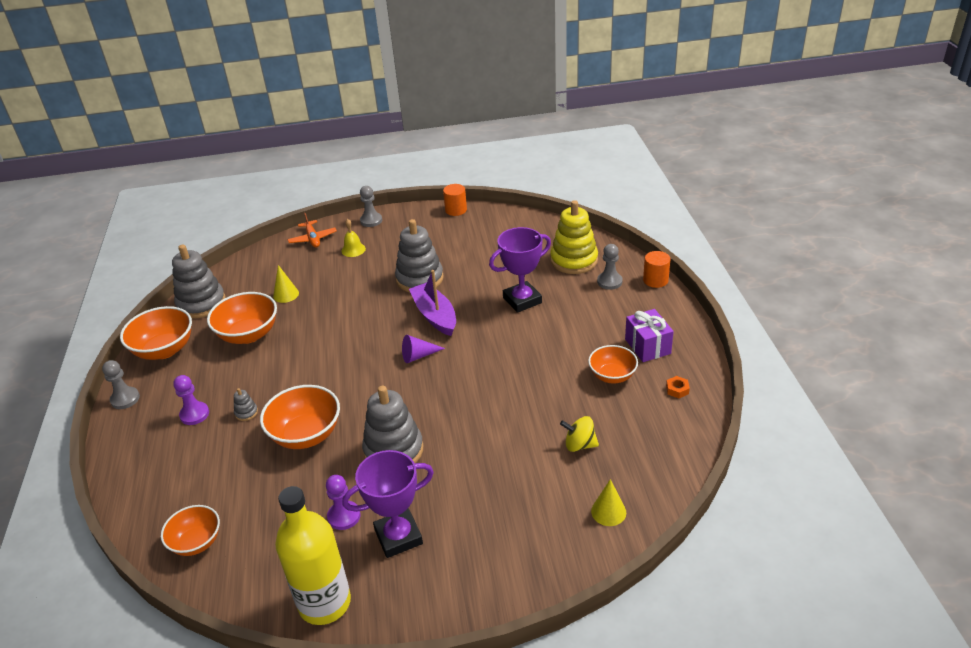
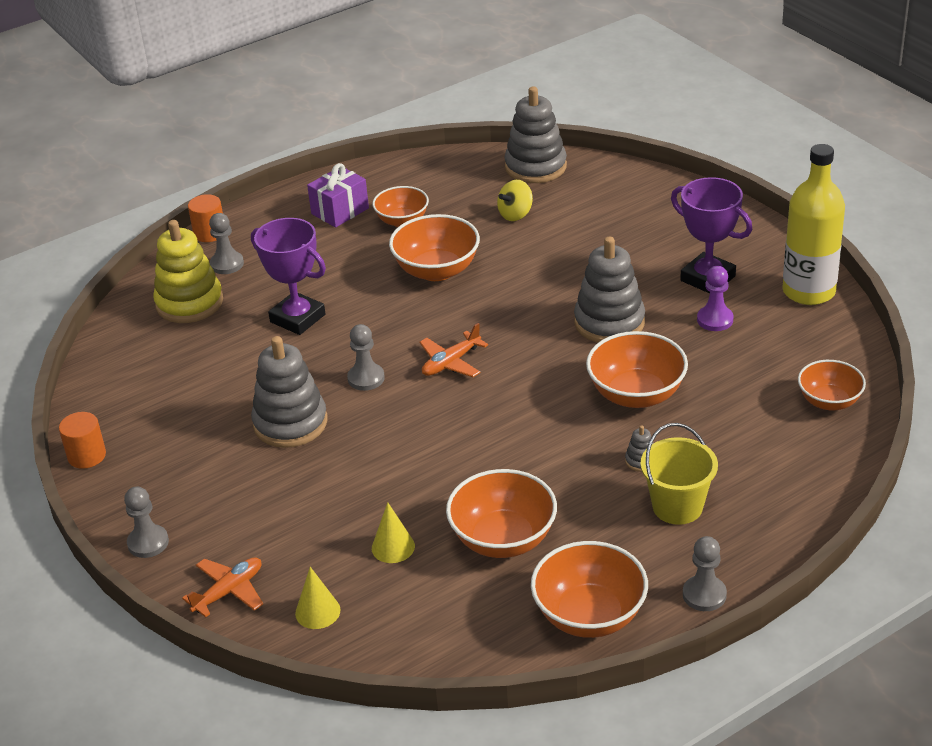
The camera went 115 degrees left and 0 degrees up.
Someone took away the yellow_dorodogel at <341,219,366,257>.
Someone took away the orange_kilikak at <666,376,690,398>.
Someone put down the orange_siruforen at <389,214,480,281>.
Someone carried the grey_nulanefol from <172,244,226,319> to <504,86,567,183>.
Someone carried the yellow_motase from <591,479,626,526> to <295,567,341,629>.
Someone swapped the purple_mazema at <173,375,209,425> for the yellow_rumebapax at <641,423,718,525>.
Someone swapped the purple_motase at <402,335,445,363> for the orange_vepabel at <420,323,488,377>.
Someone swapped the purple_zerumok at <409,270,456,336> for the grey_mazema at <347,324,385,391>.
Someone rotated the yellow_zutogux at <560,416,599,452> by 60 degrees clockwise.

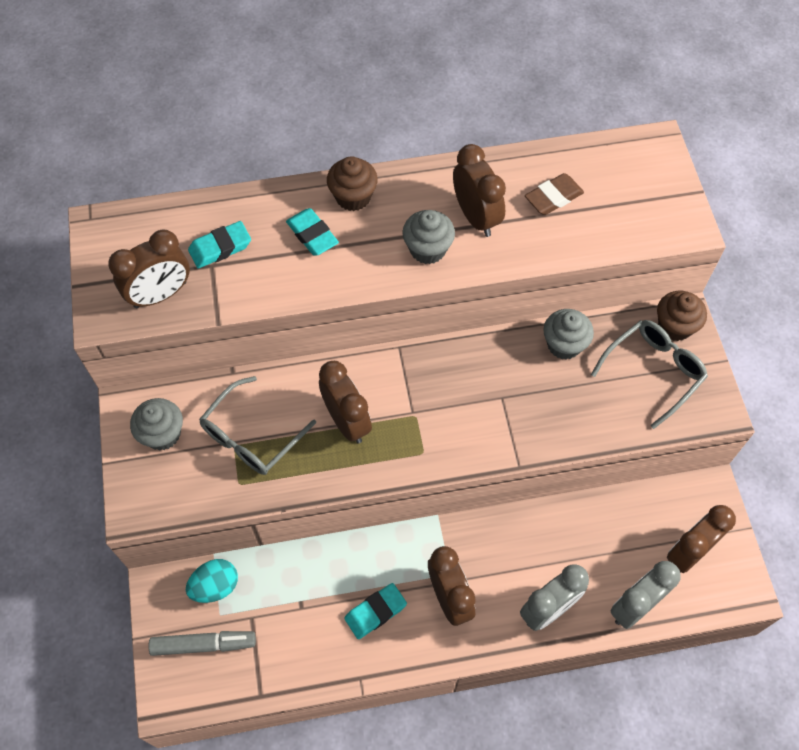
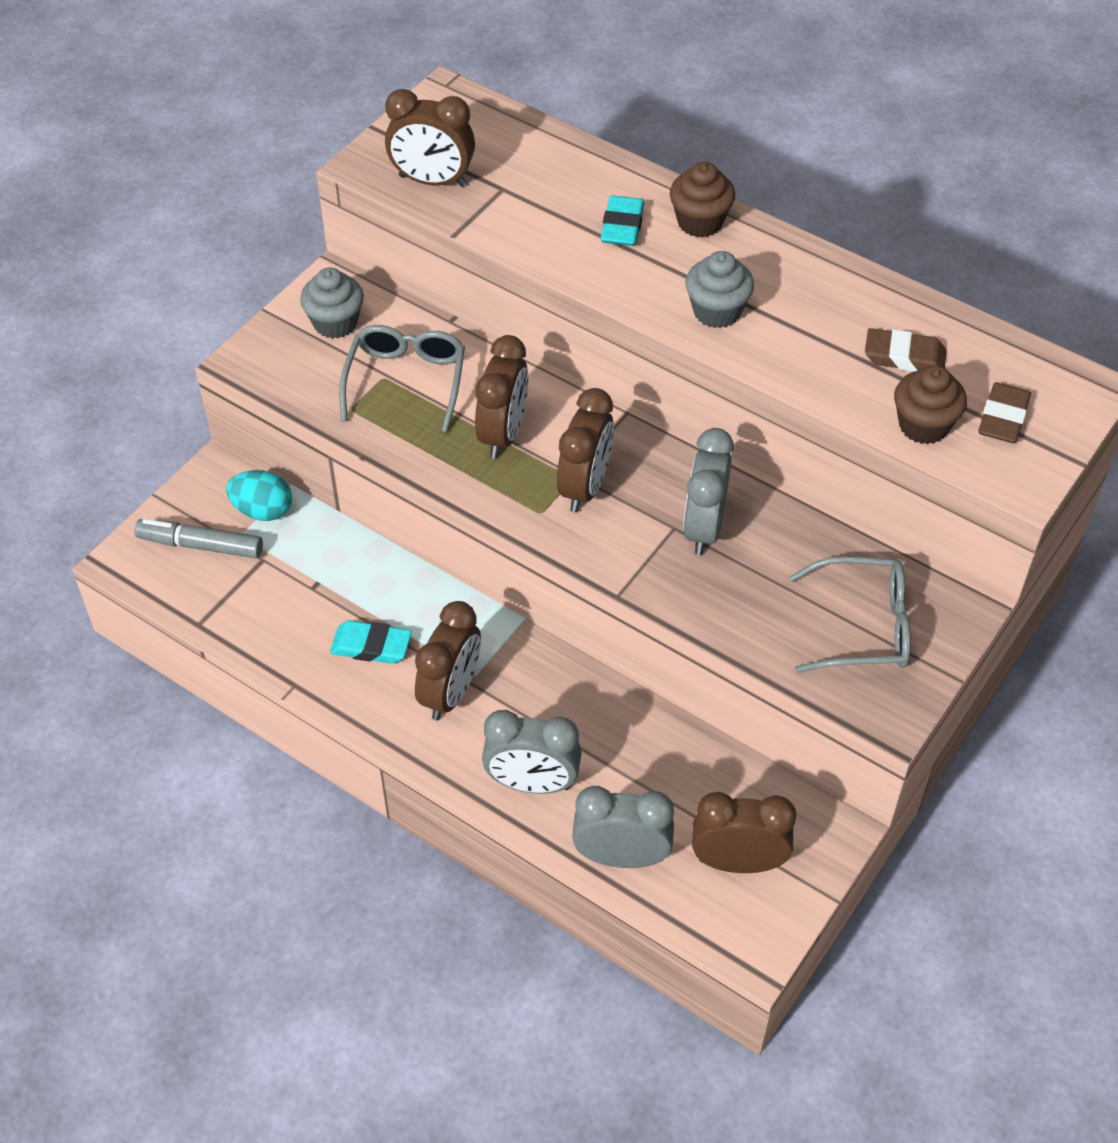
The camera went 45 degrees right and 10 degrees down.
Someone took away the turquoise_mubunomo at <188,221,251,268>.
Someone took away the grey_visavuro at <544,309,594,360>.
Someone put down the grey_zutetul at <683,428,734,555>.
Someone put down the brown_mubunomo at <978,382,1031,443>.
Someone carried the brown_zutetul from <453,144,506,237> to <557,388,614,513>.
Someone carried the brown_visavuro from <657,291,707,341> to <894,365,967,444>.
Someone rotated the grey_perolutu at <148,631,256,656> by 150 degrees clockwise.
Someone rotated the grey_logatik at <199,376,316,475> by 105 degrees clockwise.

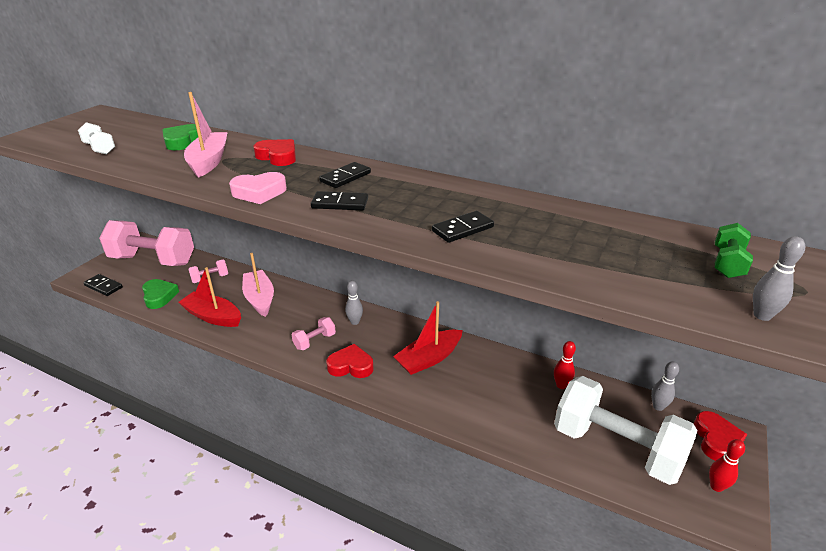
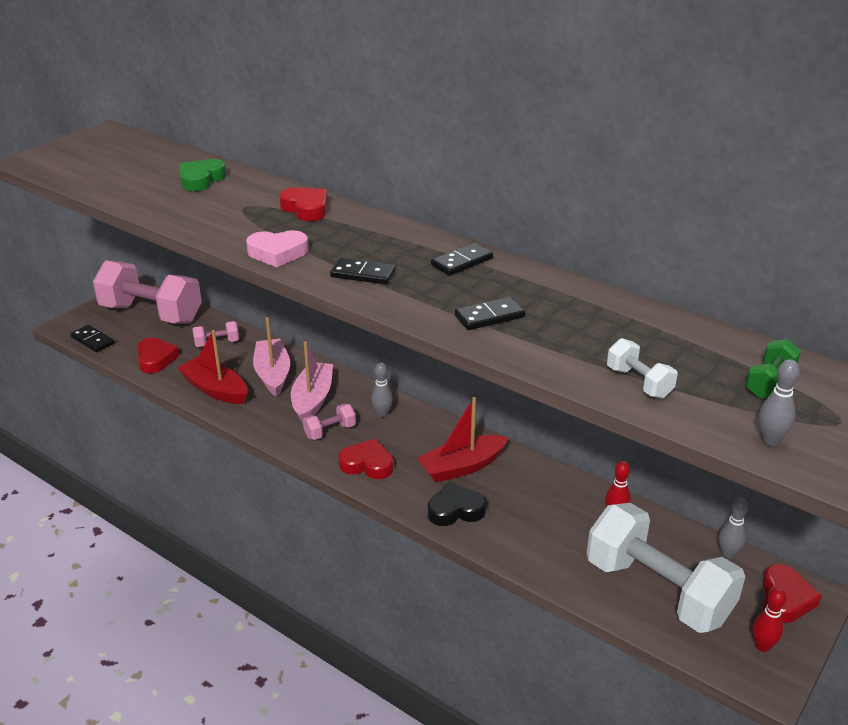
The camera went 10 degrees right and 0 degrees up.
Someone put down the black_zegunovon at <428,482,486,526>.
Someone carried the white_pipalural from <78,122,115,154> to <607,338,677,399>.
Someone carried the pink_zerumok from <184,92,228,178> to <291,341,333,423>.
Someone carried the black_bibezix from <319,162,371,188> to <431,243,493,276>.
Someone repainted the green_zegunovon at <142,279,179,309>, which became the red_zegunovon at <137,338,179,373>.

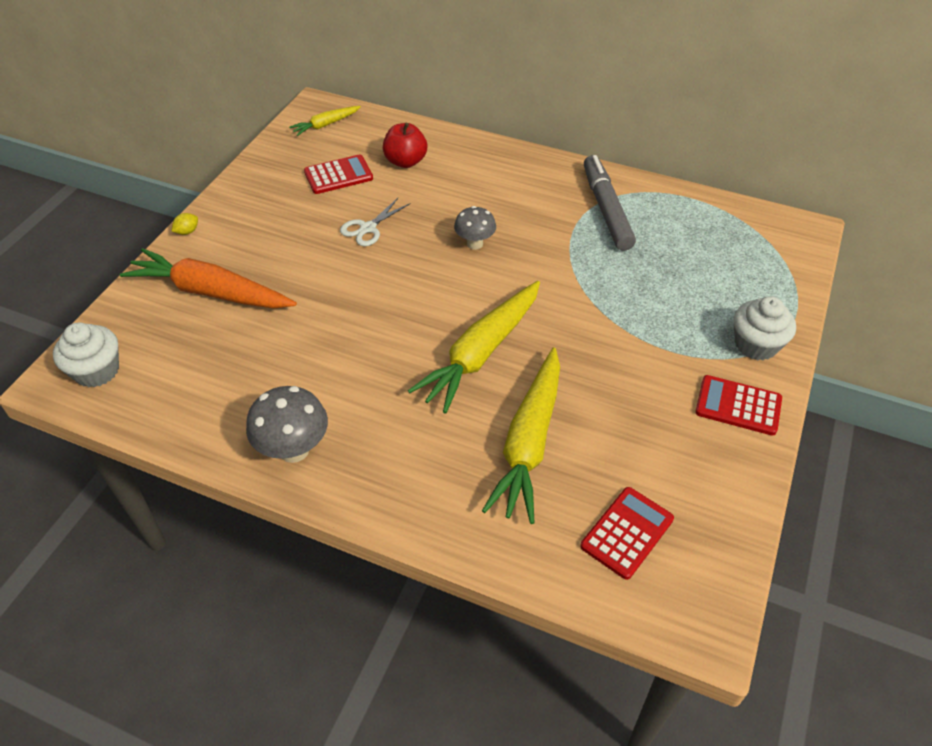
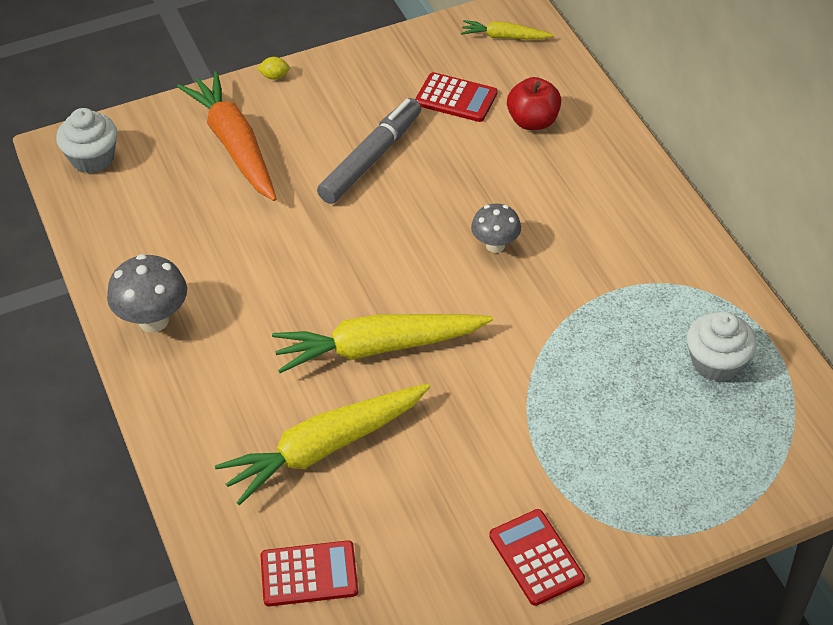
The camera went 45 degrees right and 0 degrees up.
Someone took away the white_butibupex at <340,197,411,246>.
Someone carried the grey_perolutu from <584,155,636,251> to <317,98,421,204>.
Someone carried the white_visavuro from <734,296,796,360> to <687,311,756,382>.

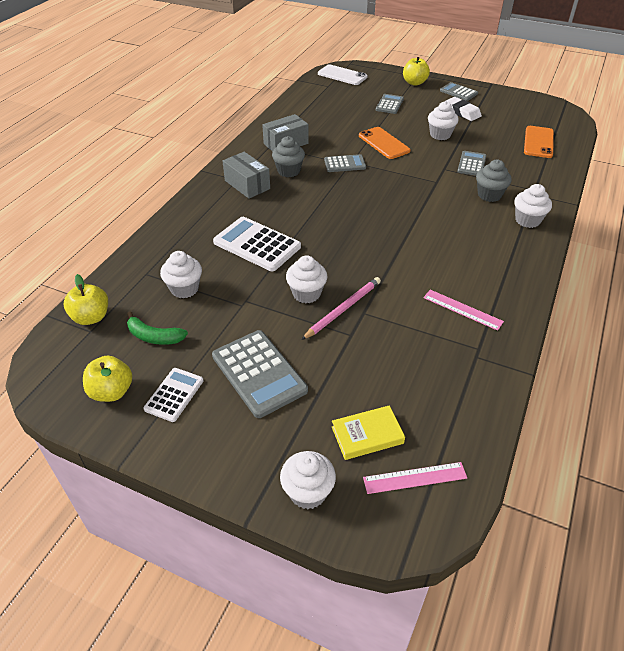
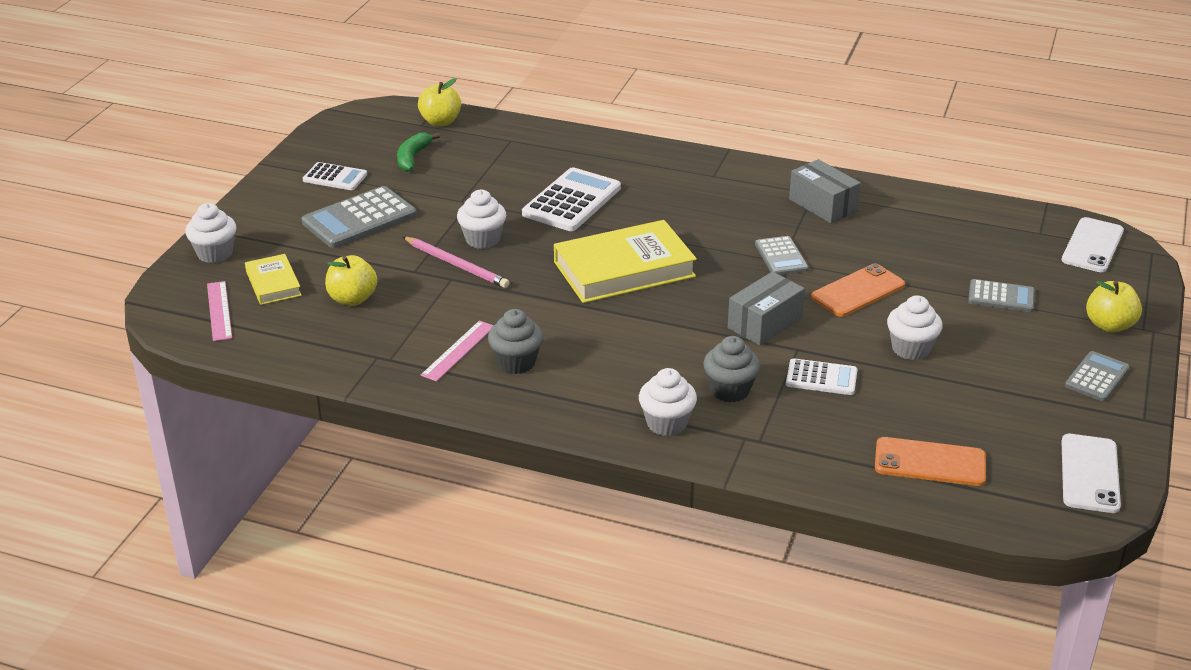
The camera went 85 degrees right and 10 degrees down.
Someone took away the white_visavuro at <160,251,202,298>.
Someone took away the white_mubunomo at <446,97,482,121>.
Someone put down the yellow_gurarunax at <554,220,697,303>.
Someone put down the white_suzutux at <1061,434,1121,513>.
Someone carried the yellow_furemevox from <83,356,132,402> to <325,255,377,306>.
Someone carried the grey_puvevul from <223,152,270,199> to <728,272,805,346>.
Someone carried the grey_visavuro from <272,136,305,177> to <488,309,543,374>.
Someone repainted the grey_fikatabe at <457,151,486,176>, which became the white_fikatabe at <786,358,858,395>.

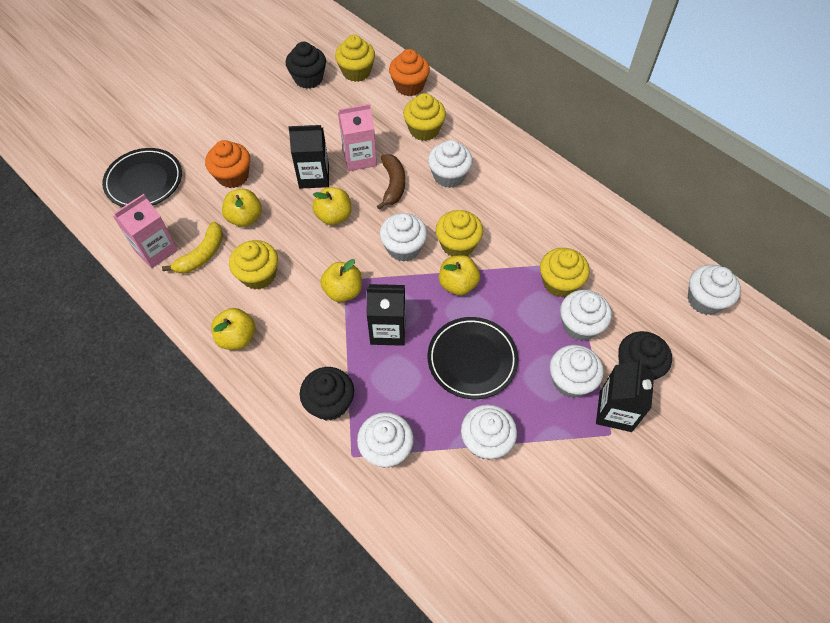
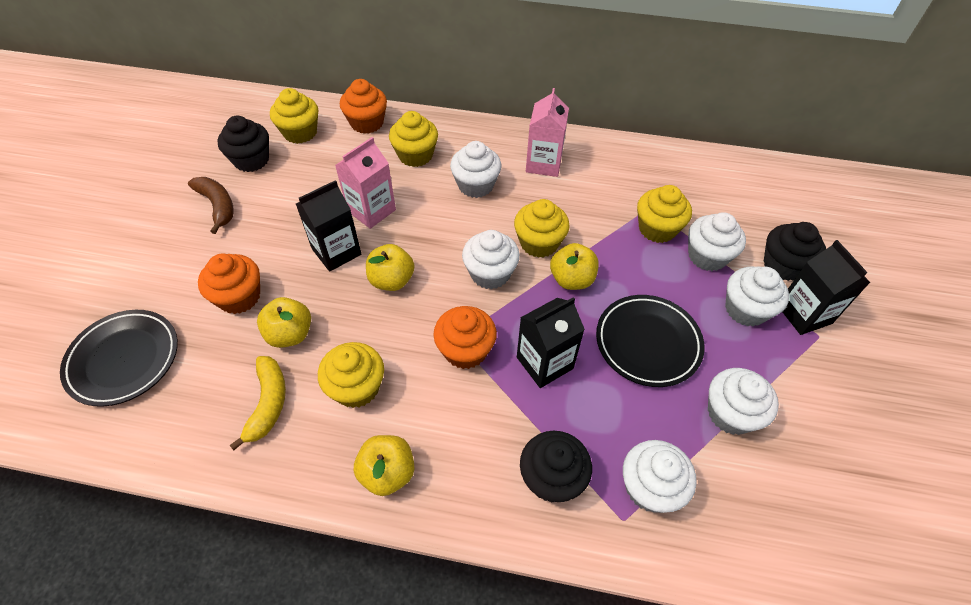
The camera went 35 degrees left and 5 degrees down.
Someone took away the white_visavuro at <688,265,741,315>.
Someone carried the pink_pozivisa from <113,194,178,268> to <526,88,569,177>.
Someone carried the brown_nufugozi from <377,154,405,210> to <188,177,234,234>.
Someone swapped the yellow_furemevox at <320,259,362,302> for the orange_visavuro at <433,306,497,369>.

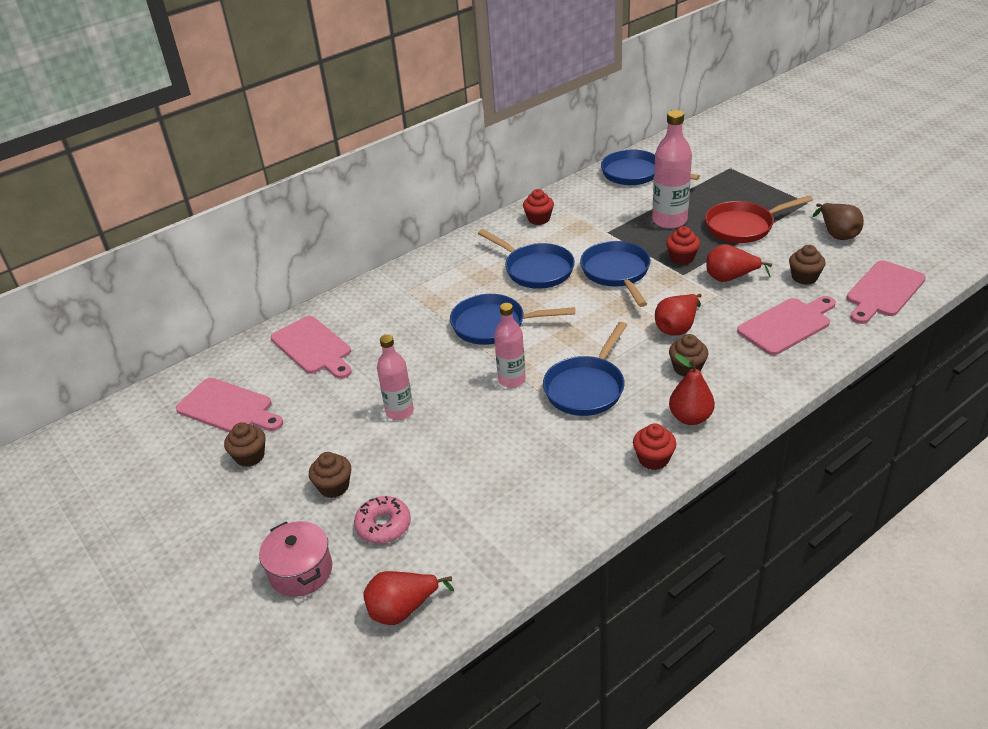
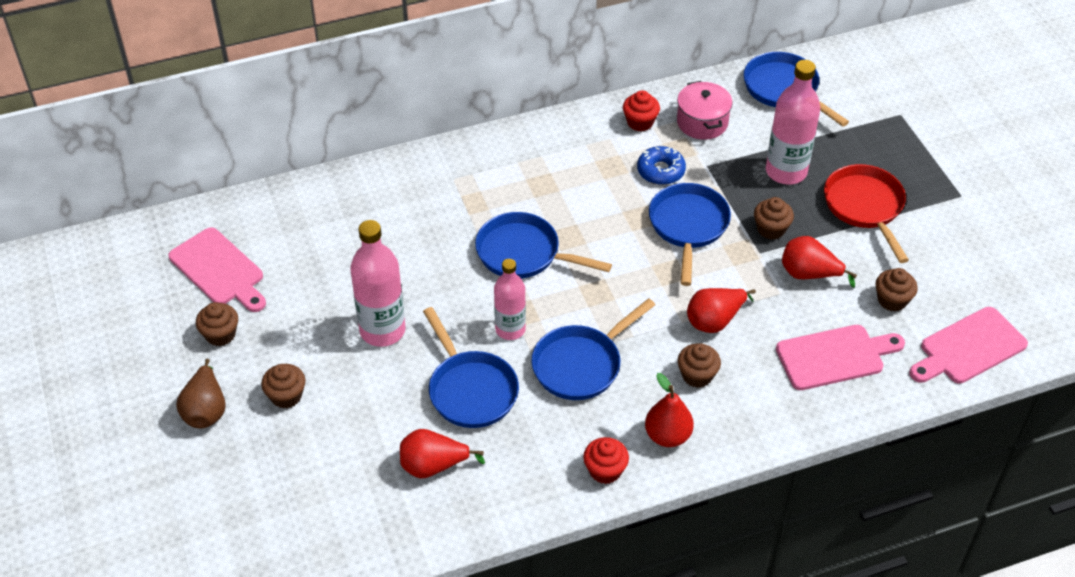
The camera went 15 degrees right and 10 degrees up.
Someone took away the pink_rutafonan at <271,316,352,379>.
Someone took away the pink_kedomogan at <354,496,411,544>.
Someone put down the blue_kedomogan at <637,146,686,185>.
Someone carried the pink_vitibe from <259,521,332,597> to <677,81,733,140>.
Someone carried the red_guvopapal from <363,571,454,625> to <400,429,485,478>.
Someone carried the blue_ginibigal from <478,229,575,289> to <423,307,519,428>.
Someone carried the brown_guvopapal from <813,203,864,240> to <176,359,226,428>.
Someone repainted the red_visavuro at <666,226,700,265>, which became the brown_visavuro at <754,197,794,240>.
Someone rotated the red_ginibigal at <705,195,813,243> by 75 degrees clockwise.
Someone scaled the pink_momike at <377,334,414,420> by 1.52.

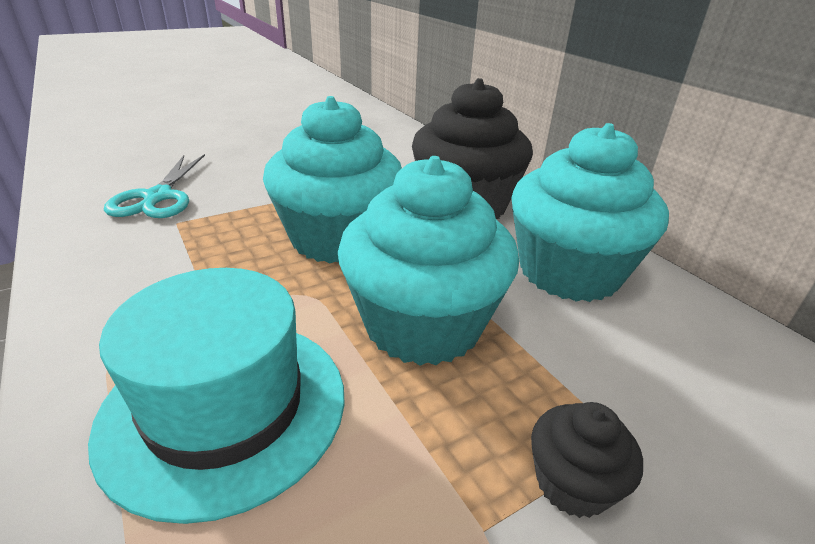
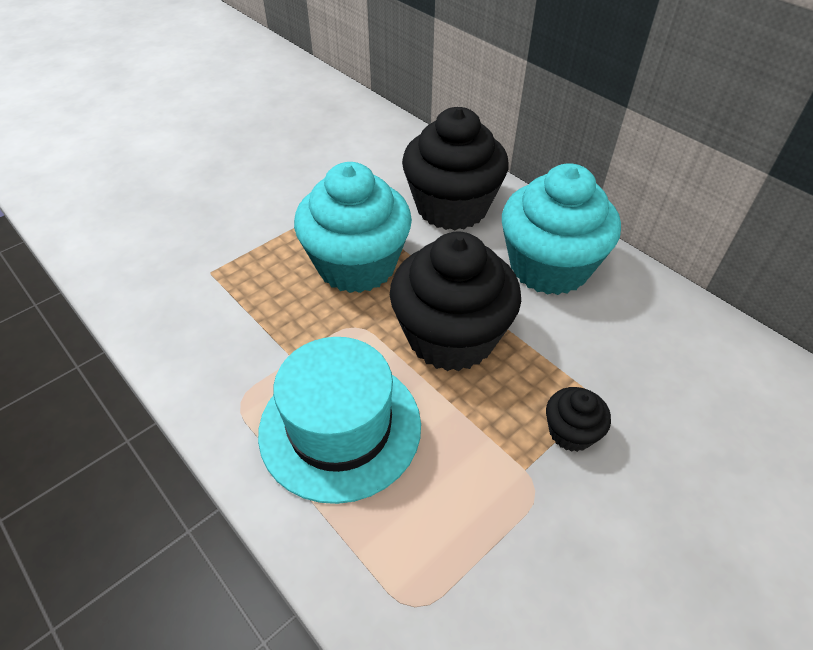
The camera went 10 degrees left and 15 degrees up.
Someone took away the turquoise_butibupex at <104,154,205,218>.
Someone repainted the turquoise_visavuro at <338,156,519,366>, which became the black_visavuro at <390,231,521,371>.

